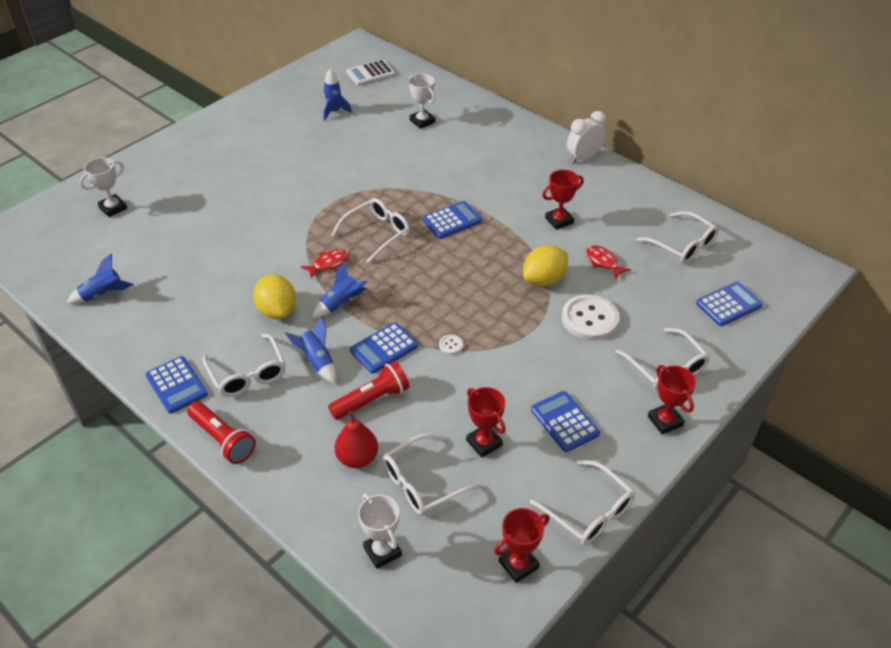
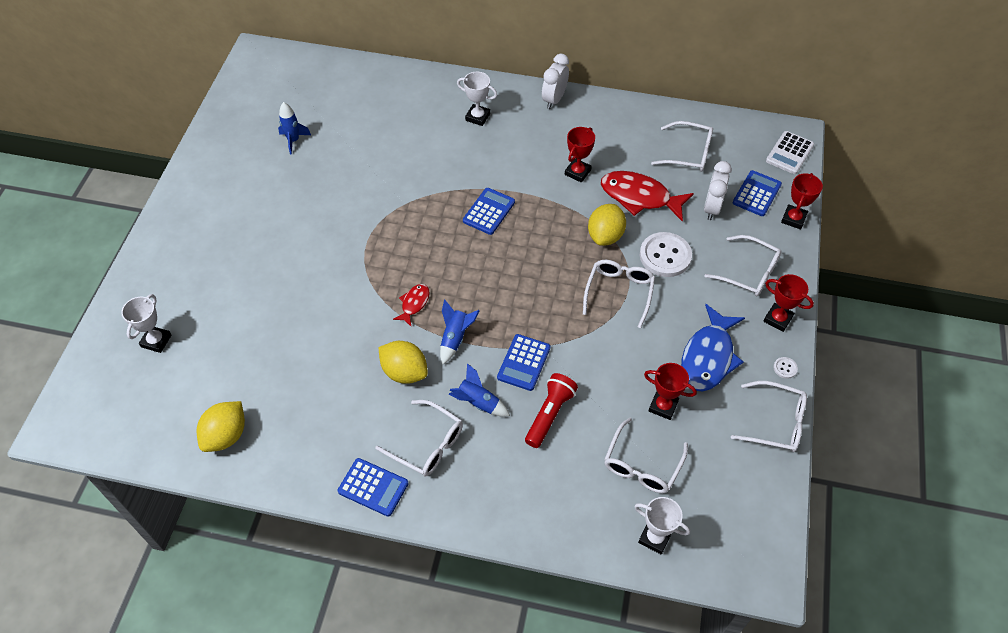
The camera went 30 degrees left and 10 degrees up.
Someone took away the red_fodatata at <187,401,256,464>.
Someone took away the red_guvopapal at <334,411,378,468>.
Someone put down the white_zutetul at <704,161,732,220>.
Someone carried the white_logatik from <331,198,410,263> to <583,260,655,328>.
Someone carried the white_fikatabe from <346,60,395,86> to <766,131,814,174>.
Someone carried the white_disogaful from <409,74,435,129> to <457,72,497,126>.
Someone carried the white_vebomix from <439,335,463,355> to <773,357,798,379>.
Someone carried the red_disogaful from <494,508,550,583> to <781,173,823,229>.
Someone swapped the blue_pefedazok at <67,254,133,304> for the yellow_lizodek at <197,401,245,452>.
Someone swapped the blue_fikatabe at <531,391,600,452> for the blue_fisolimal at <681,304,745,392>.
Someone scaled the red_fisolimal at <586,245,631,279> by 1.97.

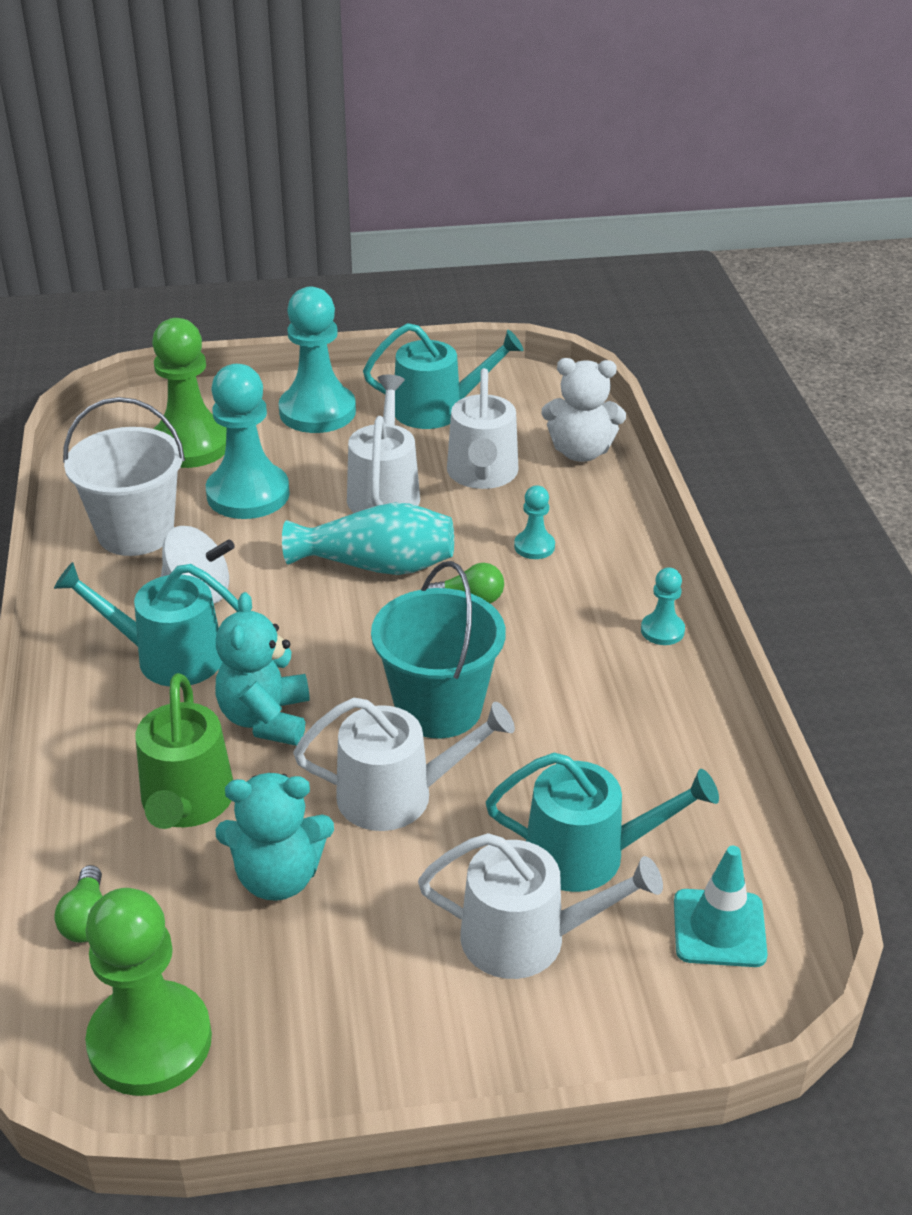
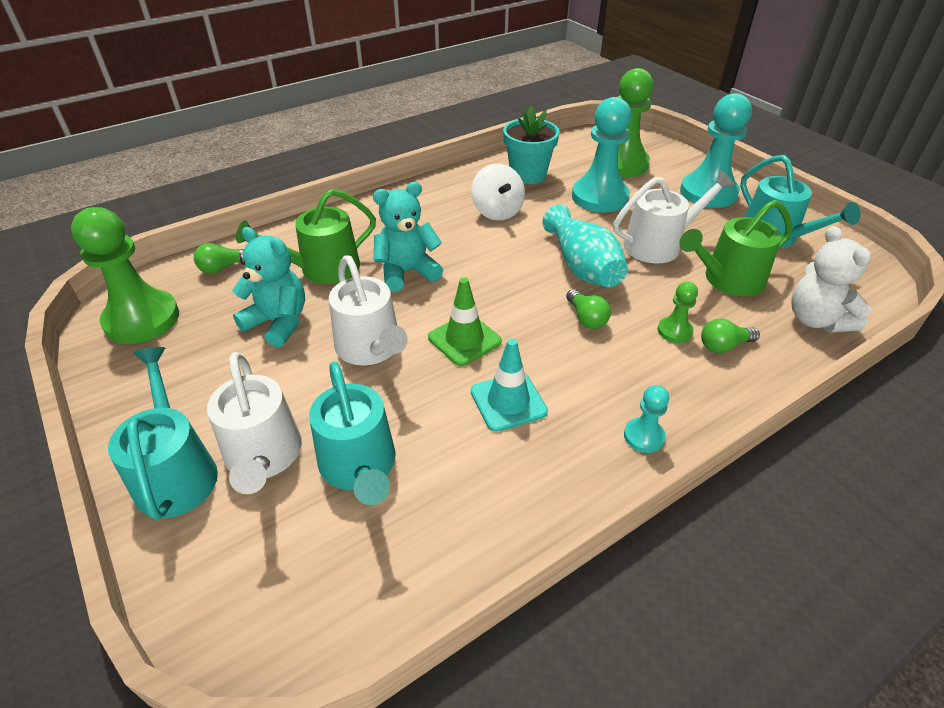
The camera went 65 degrees right and 5 degrees up.
Someone put down the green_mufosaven at <701,318,760,353>.
Someone carried the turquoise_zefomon from <54,562,239,687> to <108,347,218,520>.
Someone carried the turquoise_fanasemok from <674,846,768,967> to <471,338,548,432>.
Someone swapped the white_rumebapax at <63,397,185,556> for the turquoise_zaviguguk at <503,106,560,184>.
Someone swapped the turquoise_rumebapax at <371,561,506,738> for the green_fanasemok at <428,277,502,366>.
Someone repainted the white_zefomon at <447,368,519,489>, which became the green_zefomon at <679,200,792,296>.
Someone repainted the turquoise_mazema at <514,485,555,559>, which became the green_mazema at <658,282,698,343>.
Someone rotated the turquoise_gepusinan at <216,773,334,901> by 150 degrees clockwise.

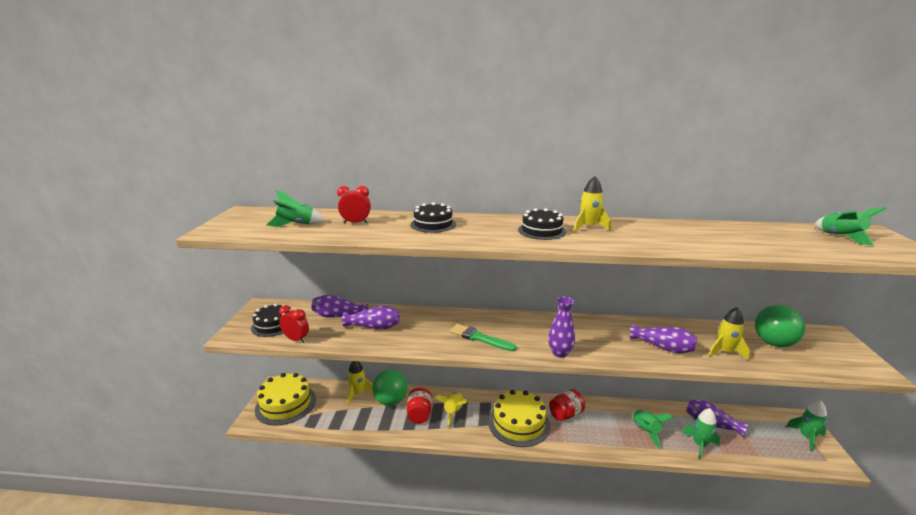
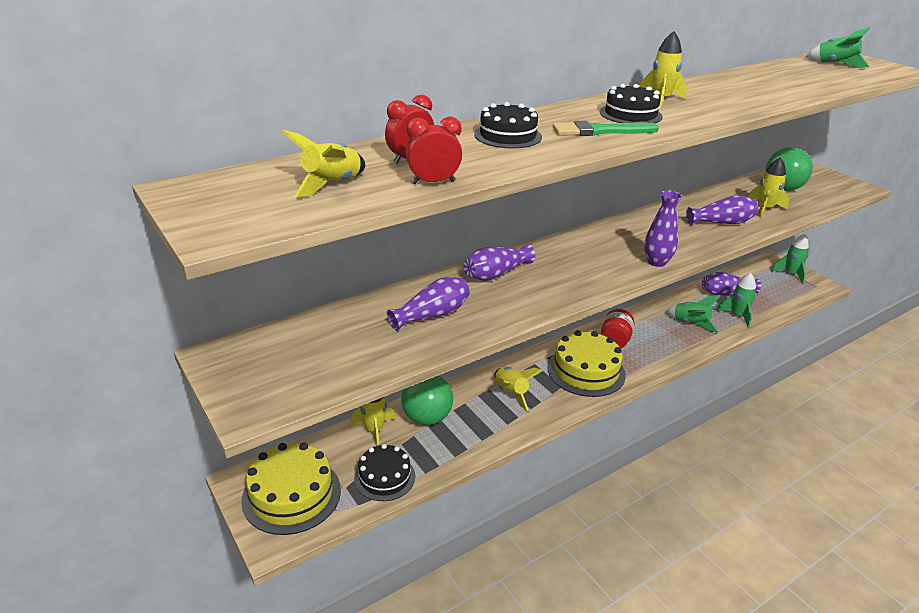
The camera went 40 degrees left and 10 degrees up.
Someone took away the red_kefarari at <407,388,432,424>.
Someone carried the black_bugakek from <251,304,290,337> to <354,444,415,501>.
Someone carried the red_zutetul from <279,305,309,343> to <406,117,462,184>.
Someone carried the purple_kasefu from <312,295,368,318> to <464,244,535,281>.
Someone carried the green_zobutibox from <450,324,517,352> to <553,121,659,136>.
Someone repainted the green_pefedazok at <266,190,325,227>, which became the yellow_pefedazok at <282,129,365,197>.

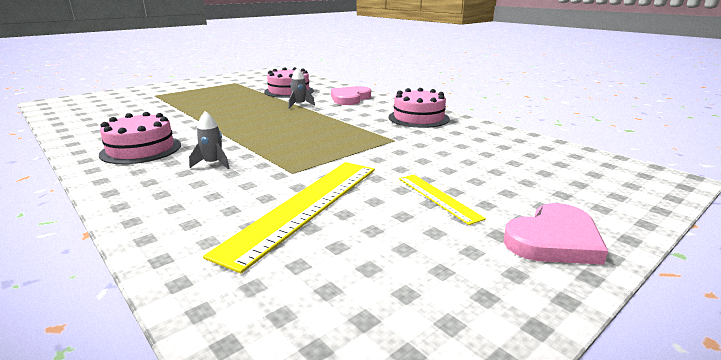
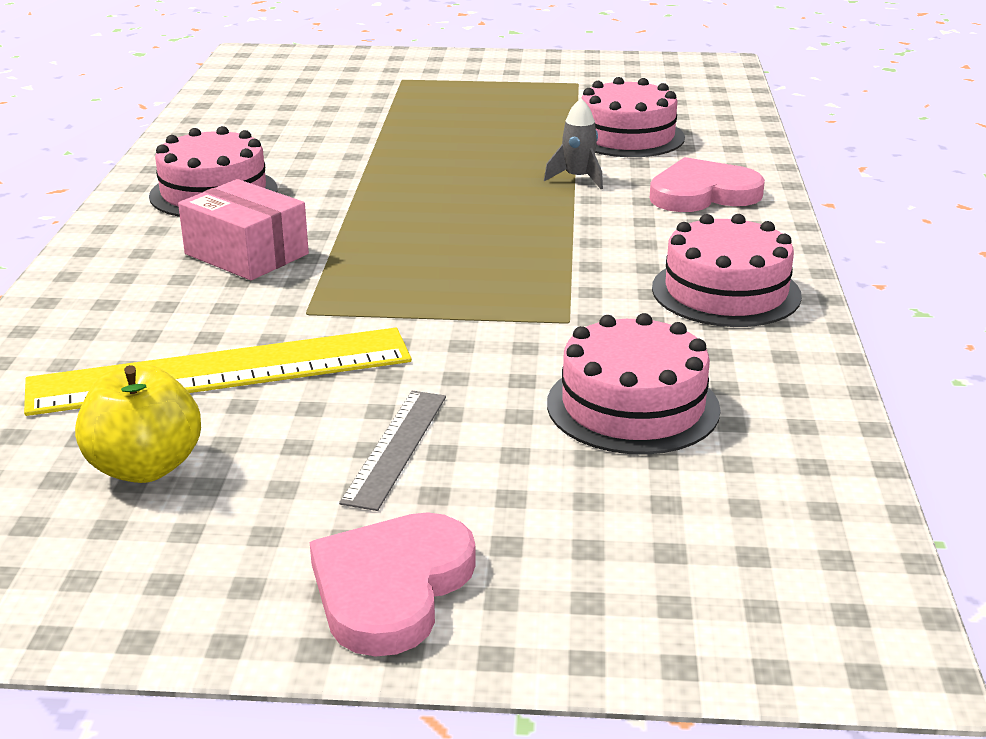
The camera went 45 degrees right and 5 degrees up.
Someone put down the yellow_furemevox at <75,365,201,483>.
Someone put down the pink_bugakek at <547,313,721,455>.
Someone swapped the grey_pefedazok at <189,111,230,169> for the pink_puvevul at <178,179,309,280>.
Someone repainted the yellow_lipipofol at <399,175,486,225>, which became the grey_lipipofol at <339,391,446,511>.
Someone rotated the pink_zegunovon at <504,203,608,265> by 105 degrees clockwise.

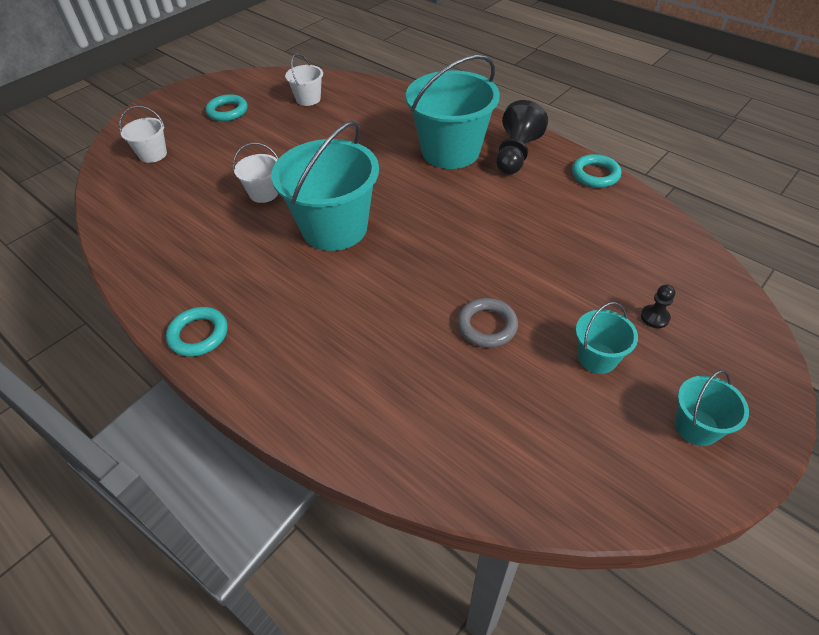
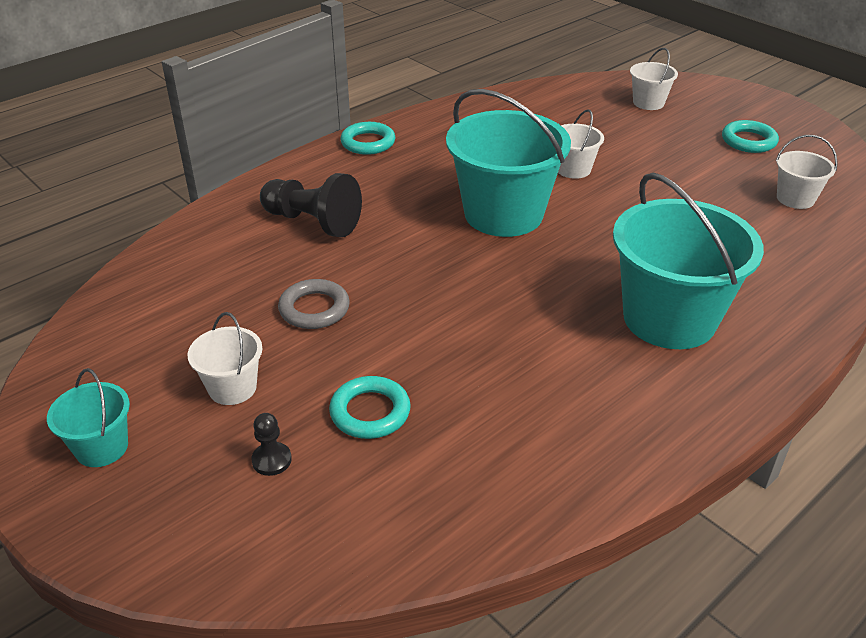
The camera went 95 degrees right and 10 degrees down.
Someone carried the black_mazema from <496,100,548,175> to <260,173,362,237>.
Someone carried the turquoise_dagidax from <572,154,621,188> to <329,376,411,439>.
Someone repainted the turquoise_rumebapax at <576,302,638,374>, which became the white_rumebapax at <188,312,262,405>.

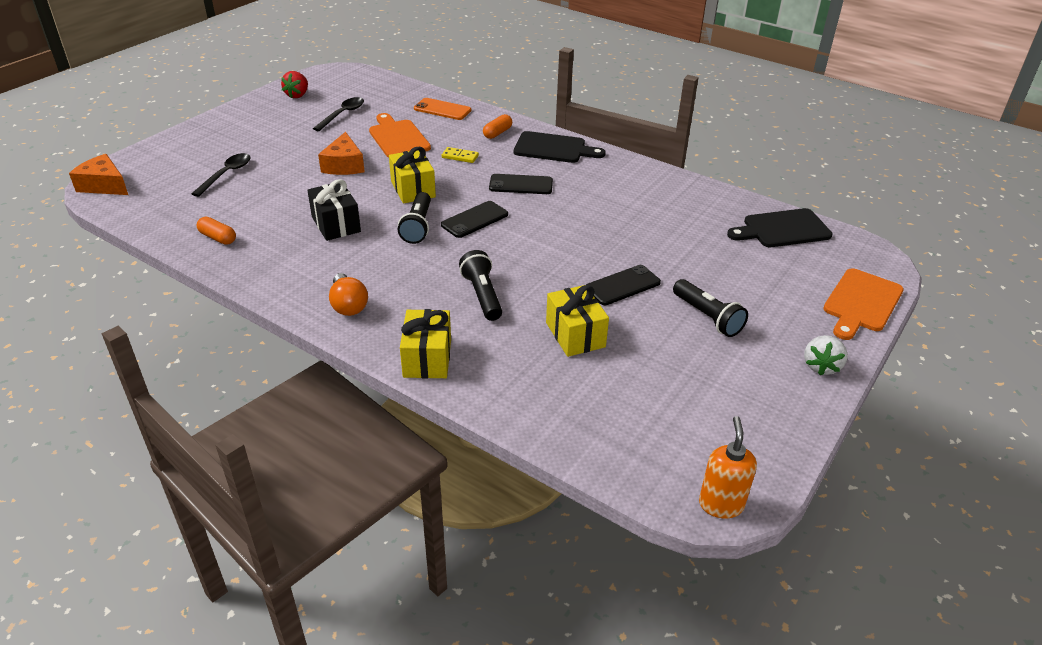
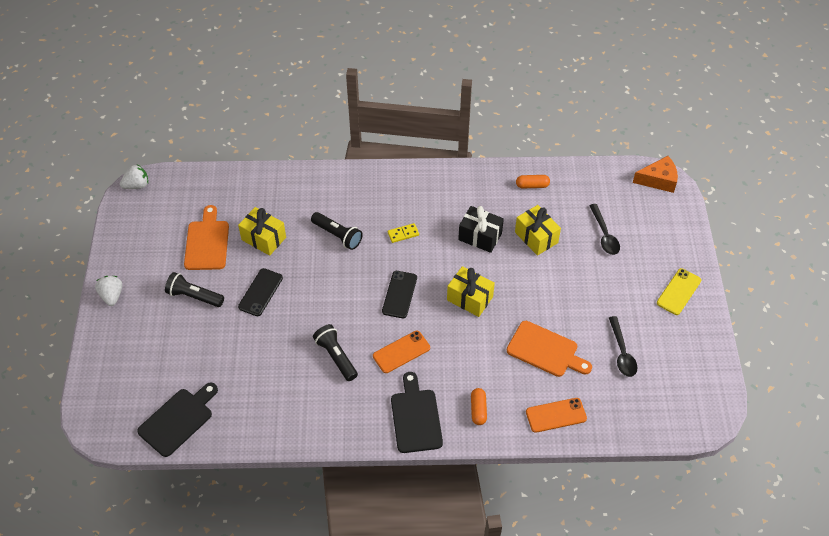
The camera went 145 degrees right and 15 degrees up.
Someone took away the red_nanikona at <281,71,308,98>.
Someone took away the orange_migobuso at <318,132,365,175>.
Someone took away the orange_mufosaven at <329,273,368,316>.
Someone put down the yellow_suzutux at <657,268,701,315>.
Someone carried the black_fodatata from <398,192,431,244> to <313,324,358,381>.
Someone carried the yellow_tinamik from <400,309,451,378> to <515,205,561,256>.
Someone carried the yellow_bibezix from <442,147,479,163> to <388,223,419,243>.
Someone carried the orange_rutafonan from <823,268,904,340> to <184,205,229,270>.
Someone swapped the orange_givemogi at <699,416,757,518> for the white_nanikona at <120,164,148,189>.
Someone repainted the black_suzutux at <489,174,553,194>, which became the orange_suzutux at <373,330,430,373>.
Someone rotated the black_rutafonan at <514,131,606,163> by 105 degrees clockwise.

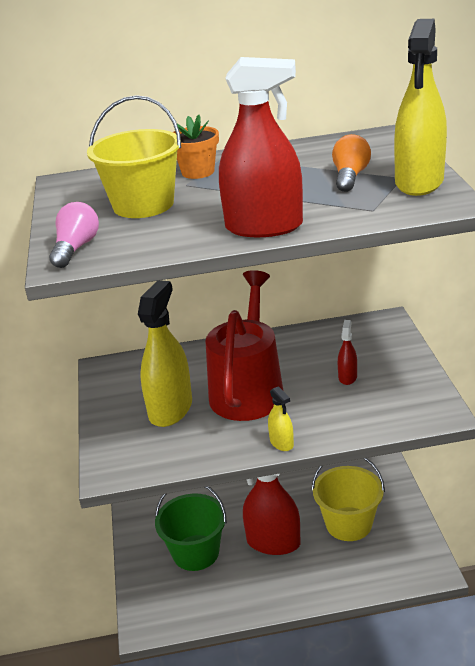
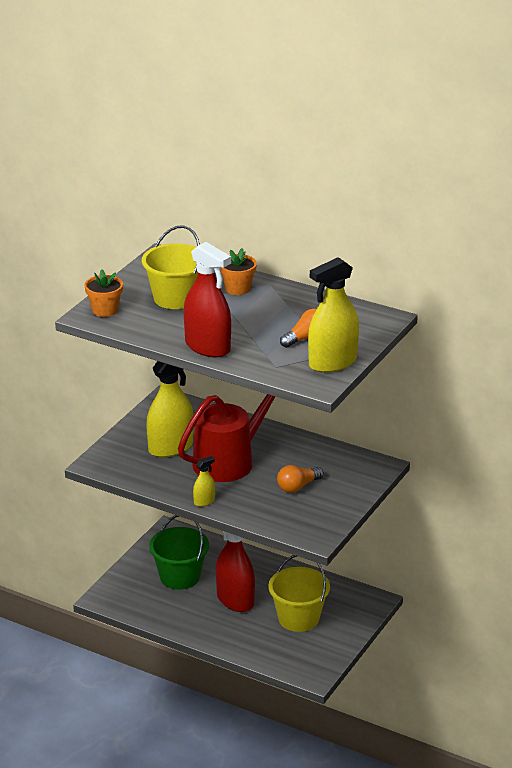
The camera went 35 degrees right and 0 degrees up.
Someone swapped the pink_mufosaven at <49,202,99,268> for the orange_zaviguguk at <85,269,123,317>.
Someone swapped the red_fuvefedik at <338,320,357,385> for the orange_mufosaven at <277,465,324,493>.
Someone rotated the yellow_fuvefedik at <268,386,294,451> by 135 degrees counterclockwise.

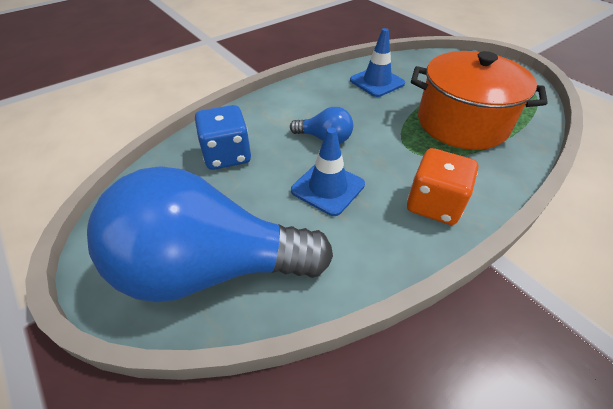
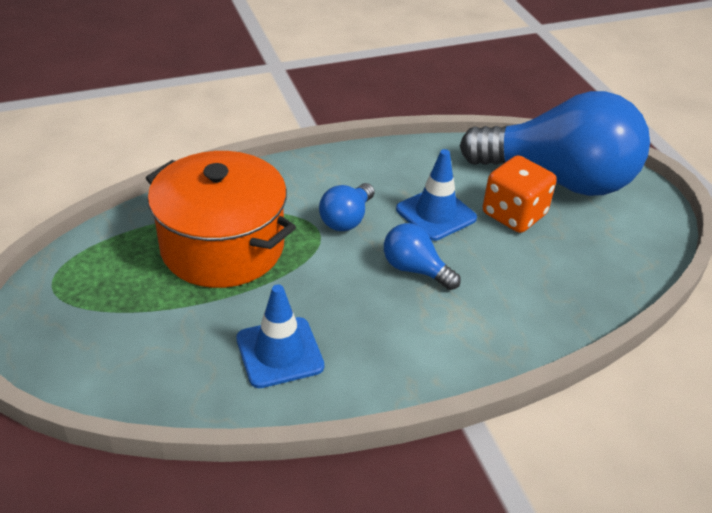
The camera went 165 degrees left and 5 degrees down.
Someone took away the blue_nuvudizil at <195,105,251,170>.
Someone put down the blue_mufosaven at <319,183,374,231>.
Someone carried the orange_nuvudizil from <407,148,478,225> to <483,155,557,233>.

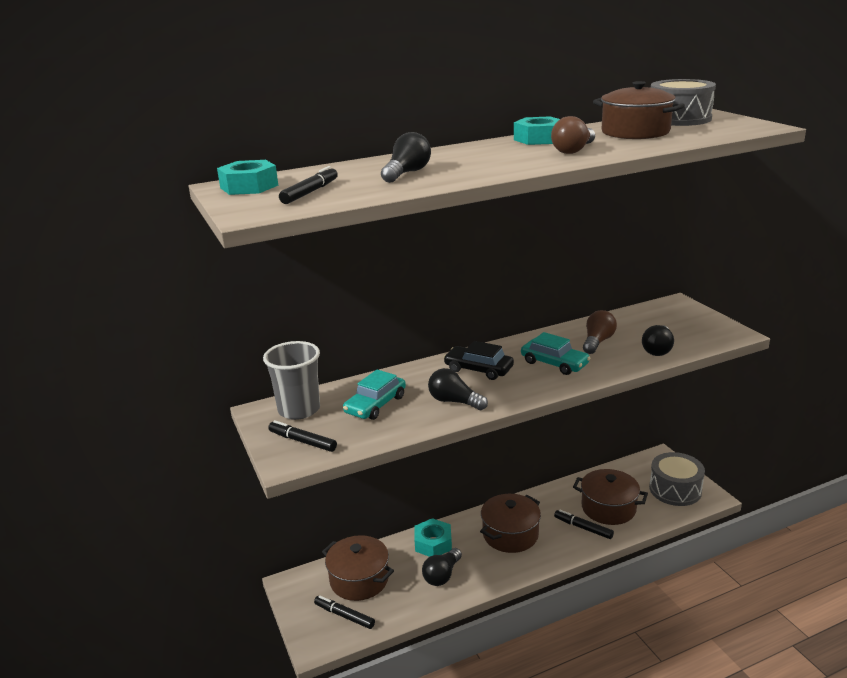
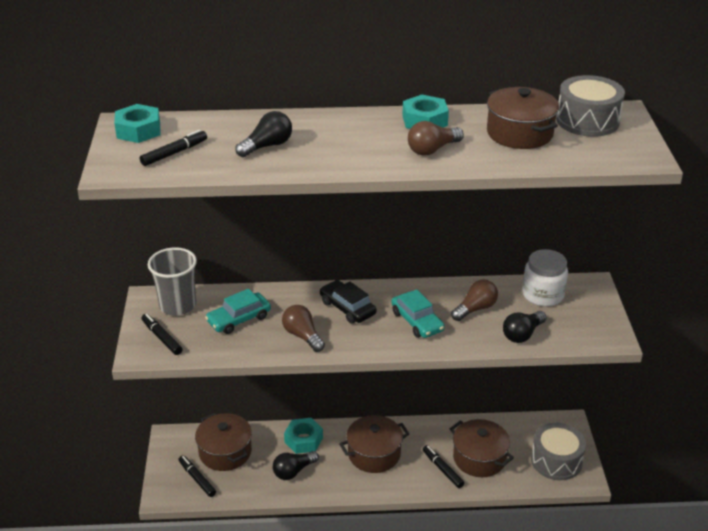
The camera went 20 degrees right and 10 degrees up.
Someone put down the white_kefarari at <522,249,568,307>.
Someone repainted the black_mufosaven at <428,368,488,410>, which became the brown_mufosaven at <282,305,325,352>.

